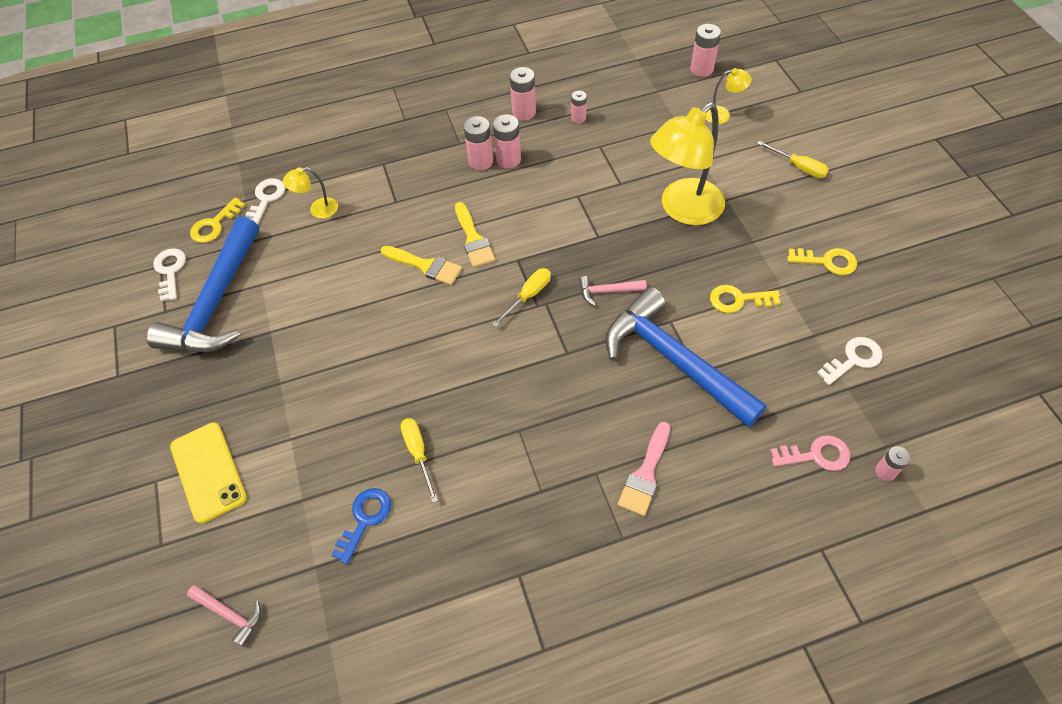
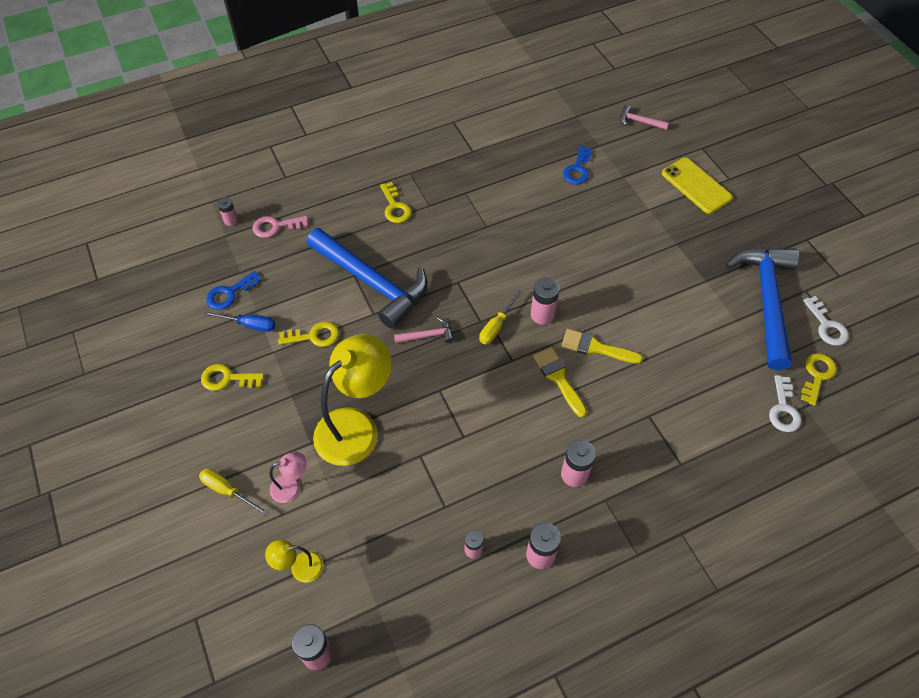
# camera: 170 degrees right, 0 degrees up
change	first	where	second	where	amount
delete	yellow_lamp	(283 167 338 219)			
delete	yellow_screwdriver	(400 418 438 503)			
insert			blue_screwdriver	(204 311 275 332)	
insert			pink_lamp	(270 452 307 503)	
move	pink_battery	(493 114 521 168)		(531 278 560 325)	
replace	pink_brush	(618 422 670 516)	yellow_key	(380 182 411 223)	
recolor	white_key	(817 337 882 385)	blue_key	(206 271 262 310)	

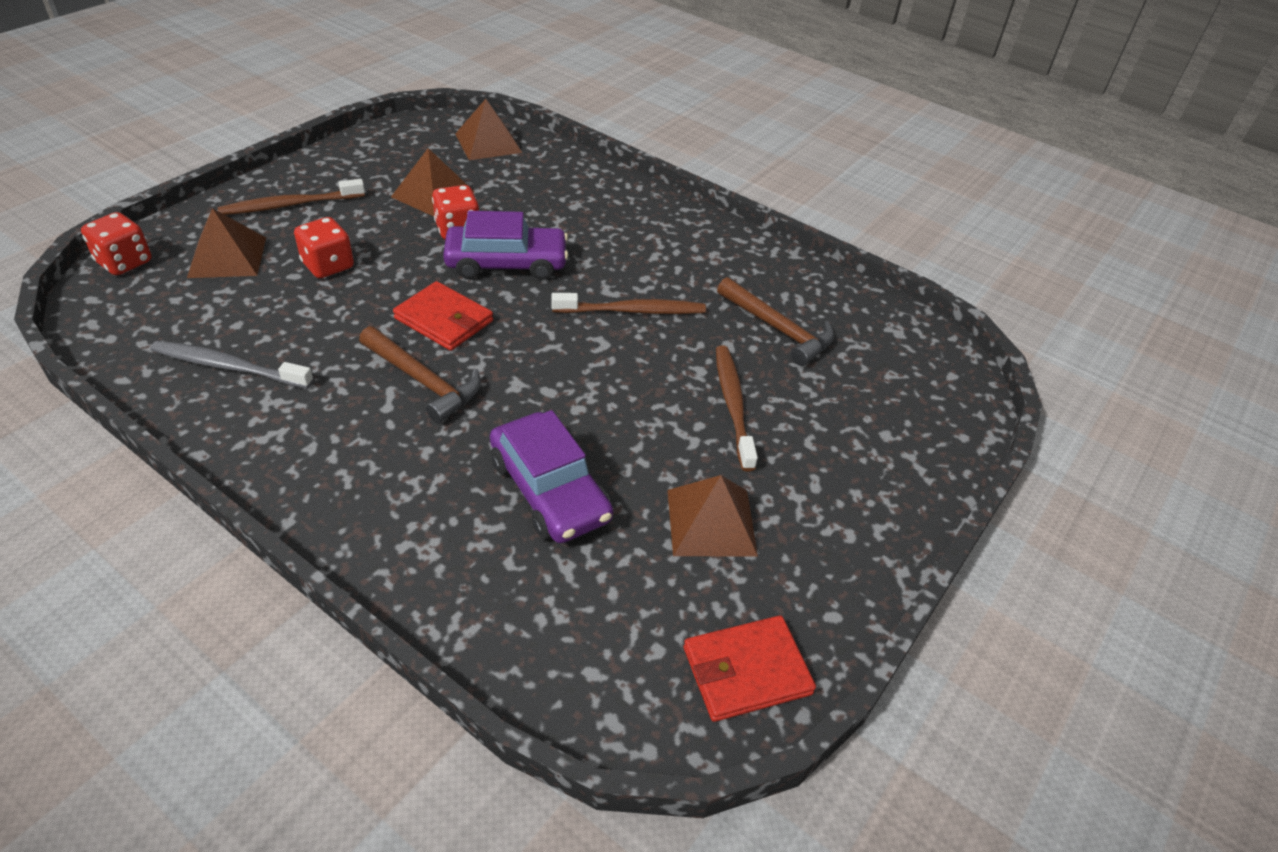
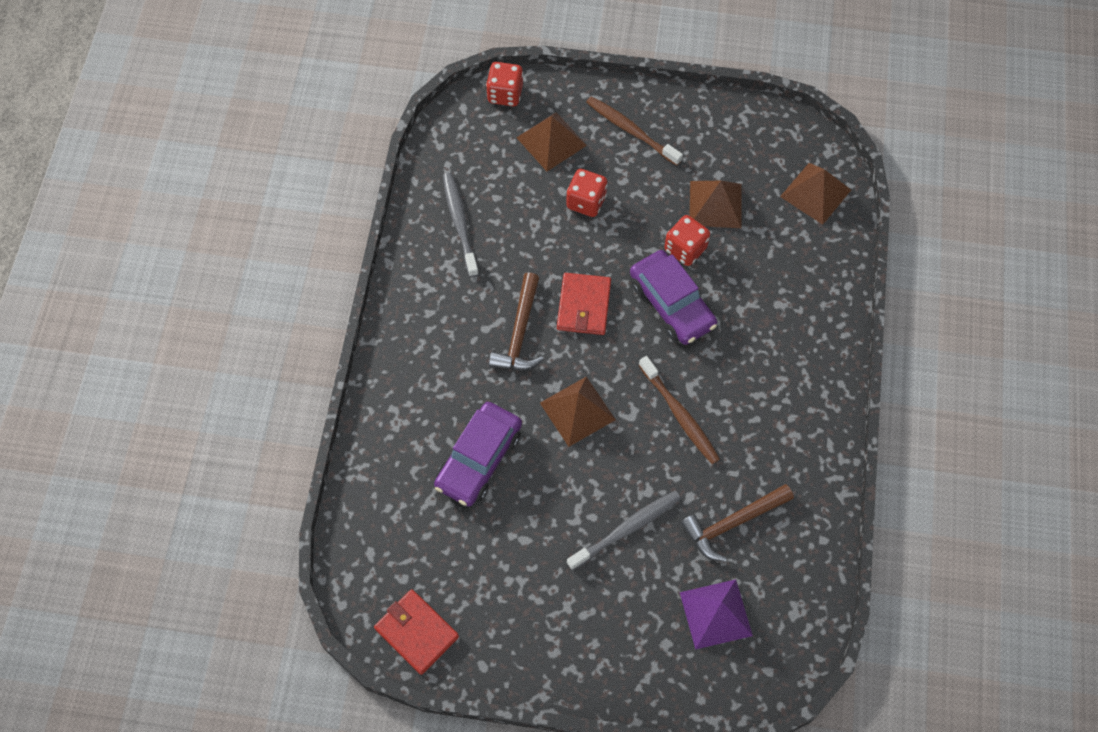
# camera: 65 degrees right, 20 degrees up
change	first	where	second	where	amount
insert			purple_pyramid	(680 579 753 650)	
move	brown_pyramid	(668 475 758 557)		(540 376 616 447)	
recolor	brown_toothbrush	(716 346 758 471)	grey_toothbrush	(567 491 681 570)	
rotate	brown_hammer	(717 277 834 366)		(681 484 794 562)	45 degrees clockwise

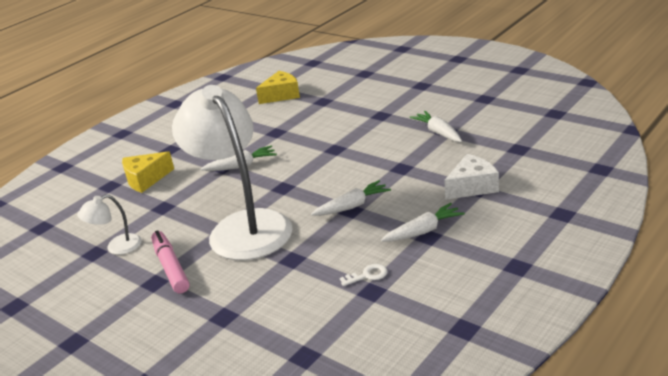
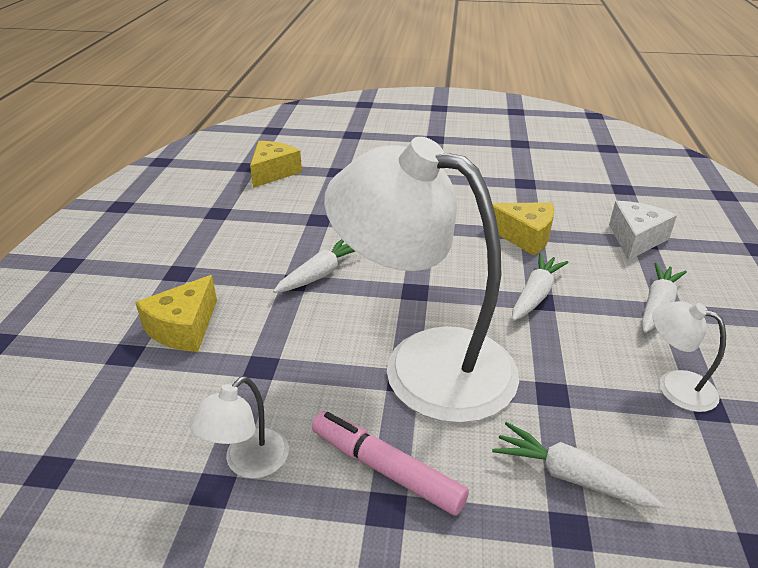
# camera: 35 degrees left, 5 degrees up
change	first	where	second	where	amount
insert			yellow_cheese	(492 202 554 256)	
move	white_carrot	(409 111 462 142)		(492 422 663 508)	
replace	white_key	(340 264 387 286)	white_lamp	(652 301 726 412)	

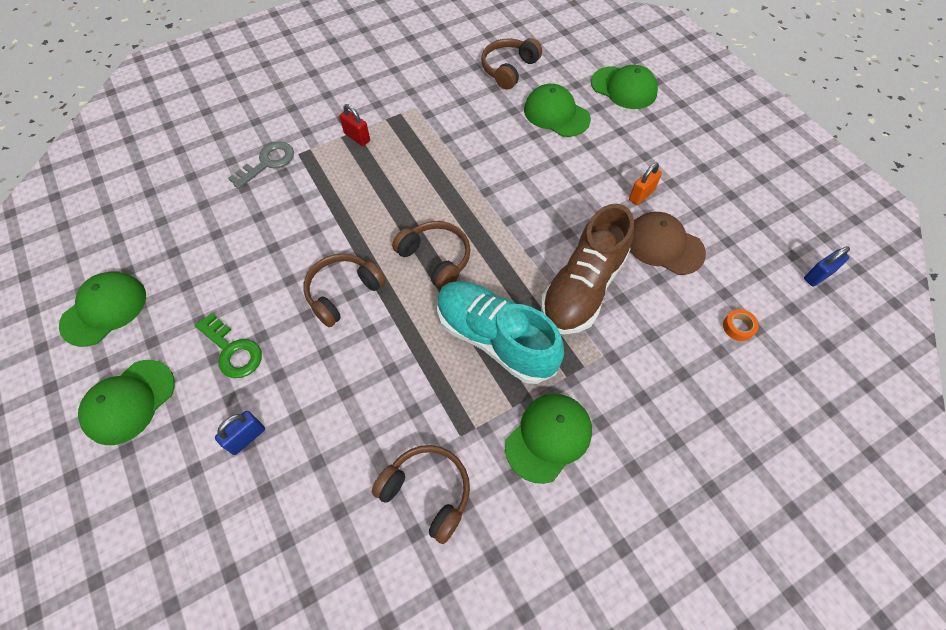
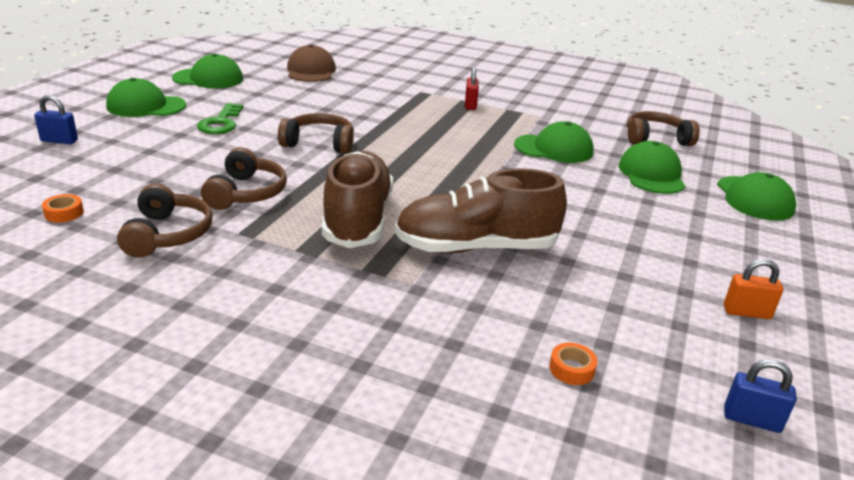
# camera: 50 degrees right, 30 degrees down
change	first	where	second	where	amount
delete	grey_key	(228 141 294 189)			
insert			orange_tape	(42 194 84 223)	
move	blue_padlock	(215 411 265 455)		(34 95 78 144)	
move	brown_headphones	(392 221 470 290)		(201 147 287 210)	
move	green_cap	(505 394 592 484)		(514 121 593 163)	
move	orange_padlock	(629 163 662 205)		(724 259 784 319)	
move	brown_cap	(630 212 706 275)		(287 44 336 82)	
recolor	turquoise_shoe	(437 281 564 384)	brown_shoe	(322 151 393 248)	

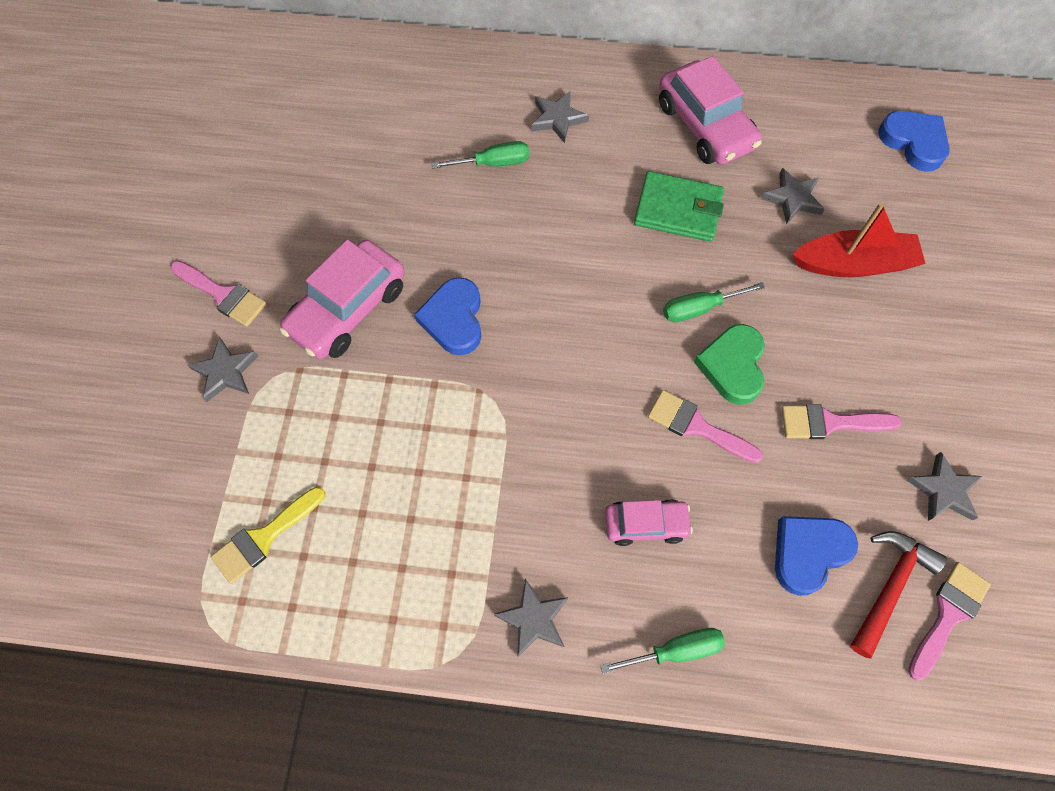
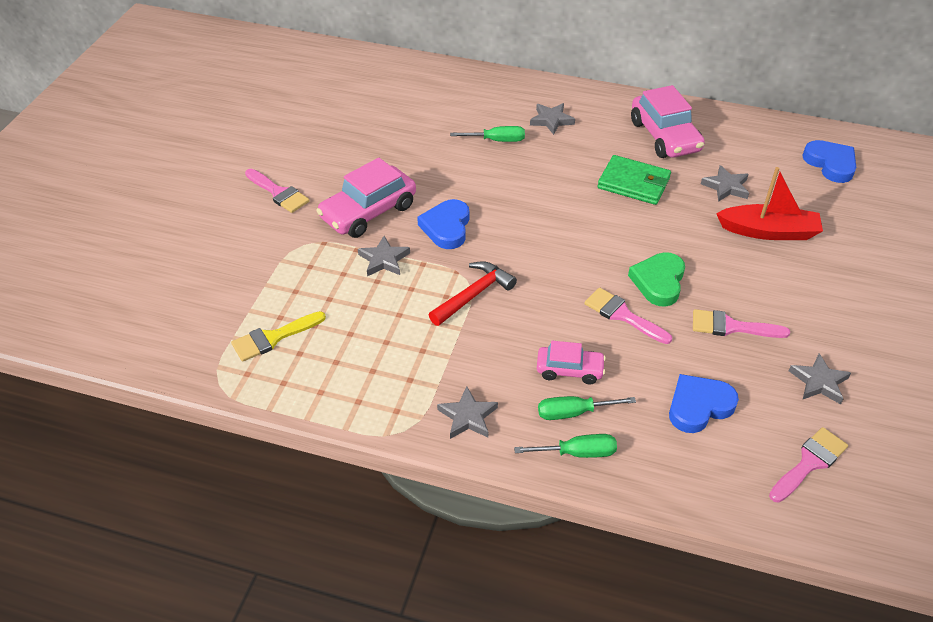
# camera: 10 degrees right, 20 degrees down
change	first	where	second	where	amount
move	grey_star	(188 337 258 402)		(358 236 410 276)	
move	green_screwdriver	(663 282 765 322)		(538 396 636 420)	
move	red_hammer	(850 531 947 659)		(429 261 517 326)	

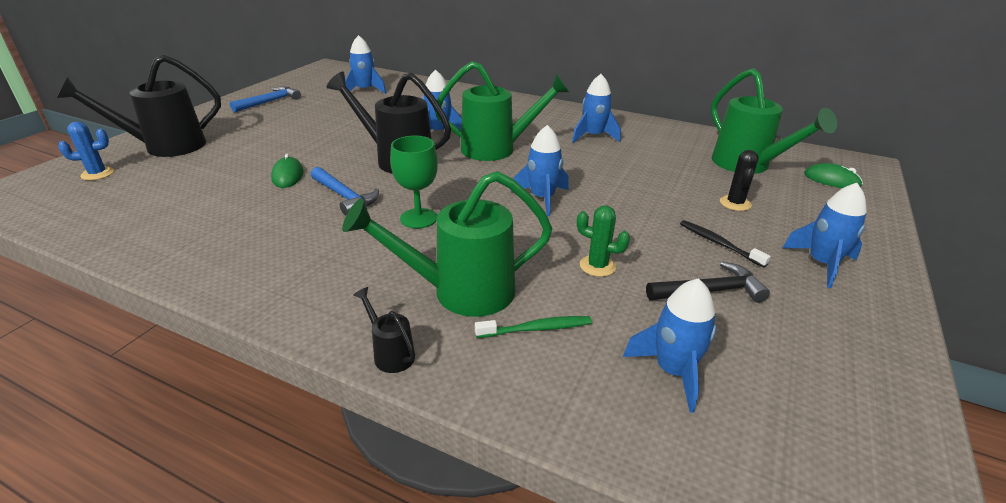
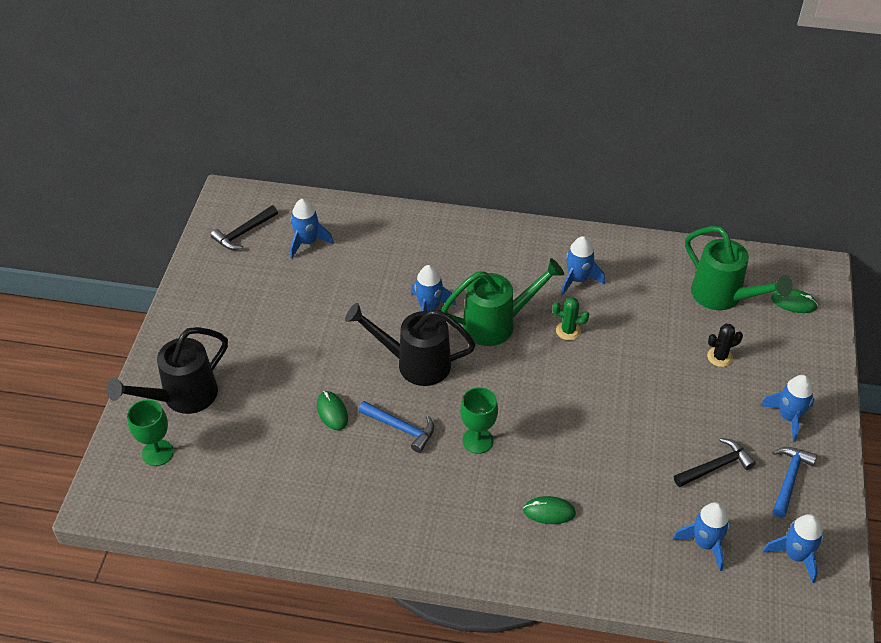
# camera: 15 degrees left, 15 degrees up
change	first	where	second	where	amount
delete	black_watering_can	(353 287 415 373)			
delete	green_toothbrush	(475 316 592 338)			
delete	black_toothbrush	(680 220 771 268)			
insert			black_hammer	(211 205 278 250)	
move	blue_hammer	(230 86 301 112)		(772 447 817 518)	
move	blue_rocket	(511 125 569 216)		(763 514 823 583)	
move	green_cactus	(577 205 630 277)		(552 297 589 340)	
replace	blue_cactus	(58 122 114 180)	green_goblet	(127 399 174 466)	
replace	green_watering_can	(342 171 553 317)	green_mouse	(523 496 576 524)	
rotate	black_cactus	(720 150 759 211)		(707 324 743 367)	75 degrees clockwise

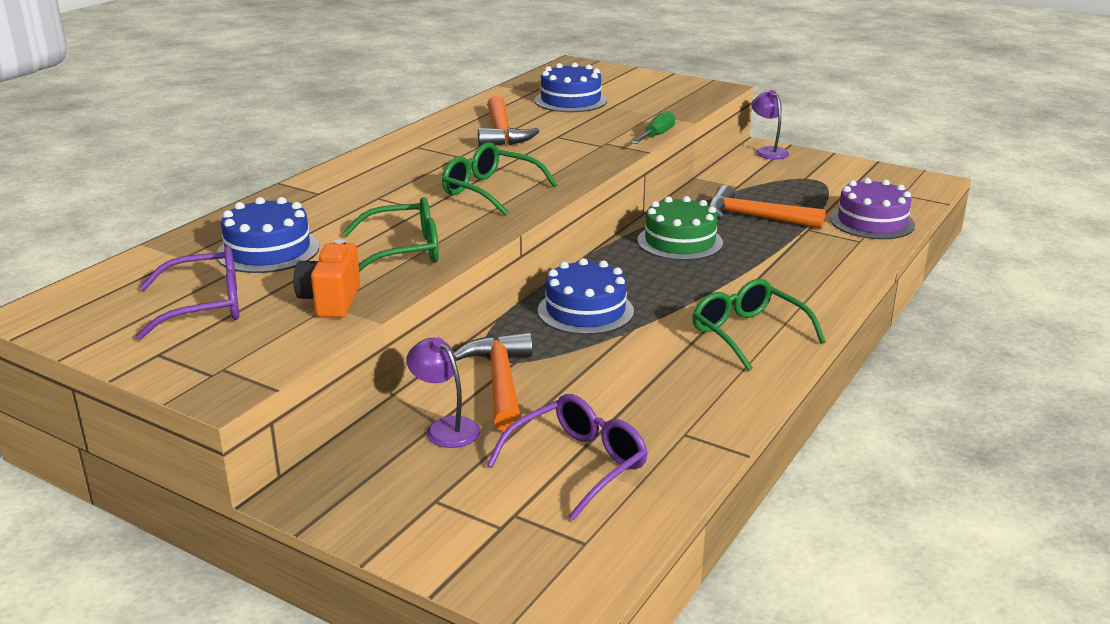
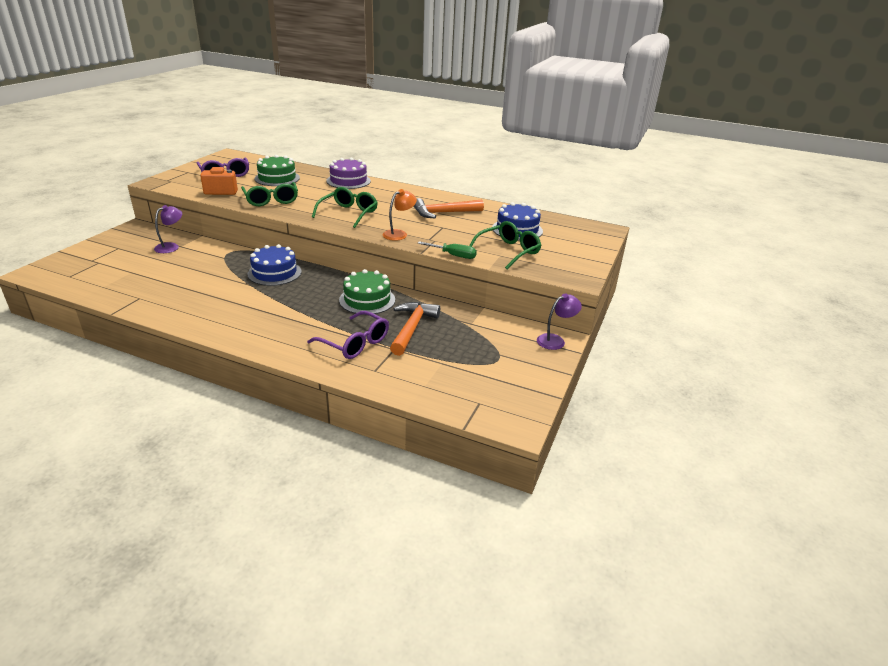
# camera: 80 degrees right, 5 degrees up
change	first	where	second	where	amount
delete	orange_hammer	(454 332 533 432)			
insert			orange_lamp	(383 189 417 241)	
move	purple_glasses	(487 394 648 521)		(307 311 389 359)	
move	green_glasses	(693 279 826 371)		(469 221 541 269)	
move	purple_cake	(830 178 915 239)		(326 158 371 189)	
recolor	blue_cake	(217 197 319 273)	green_cake	(254 155 300 186)	

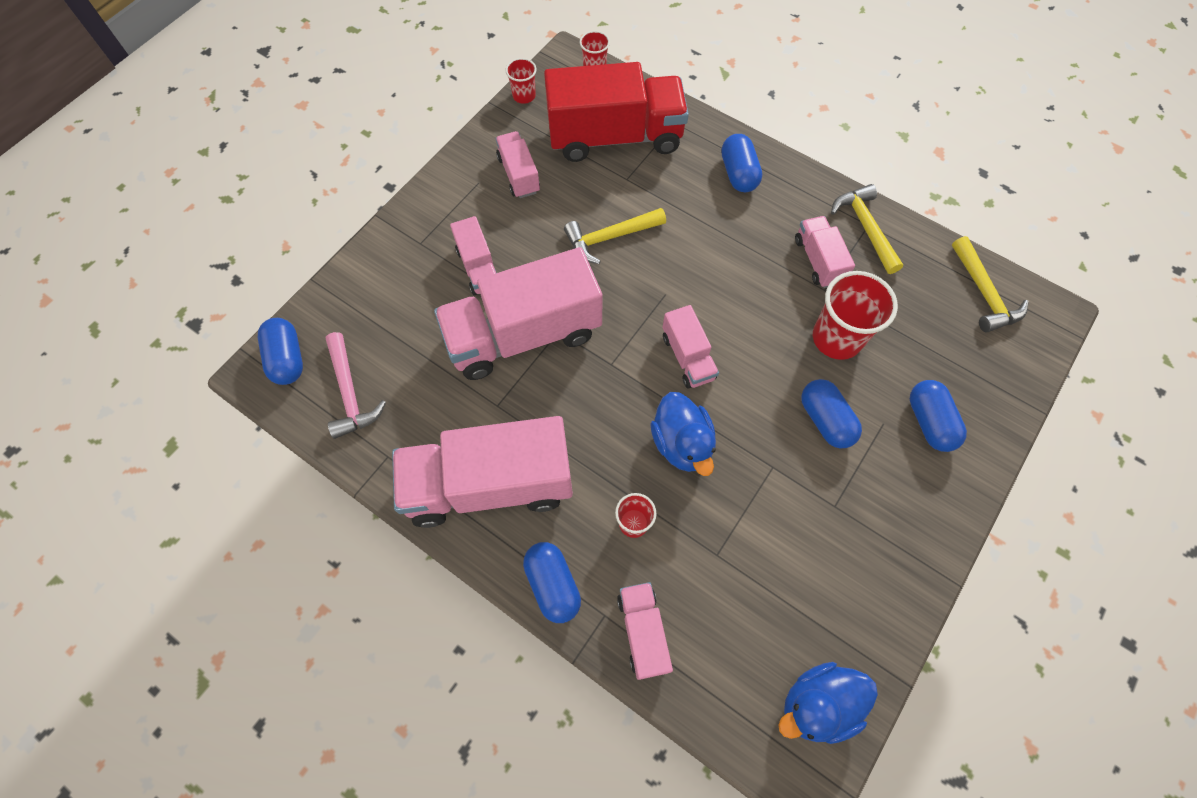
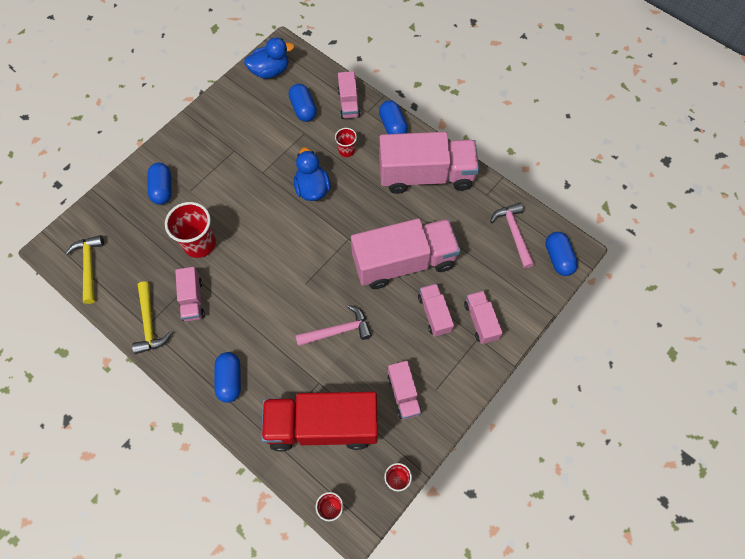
# camera: 175 degrees left, 0 degrees up
change	first	where	second	where	amount
move	pink_truck	(662 305 719 389)		(464 291 503 344)	
move	blue_capsule	(801 379 862 449)		(289 84 317 122)	
recolor	yellow_hammer	(564 208 666 264)	pink_hammer	(295 305 372 346)	

